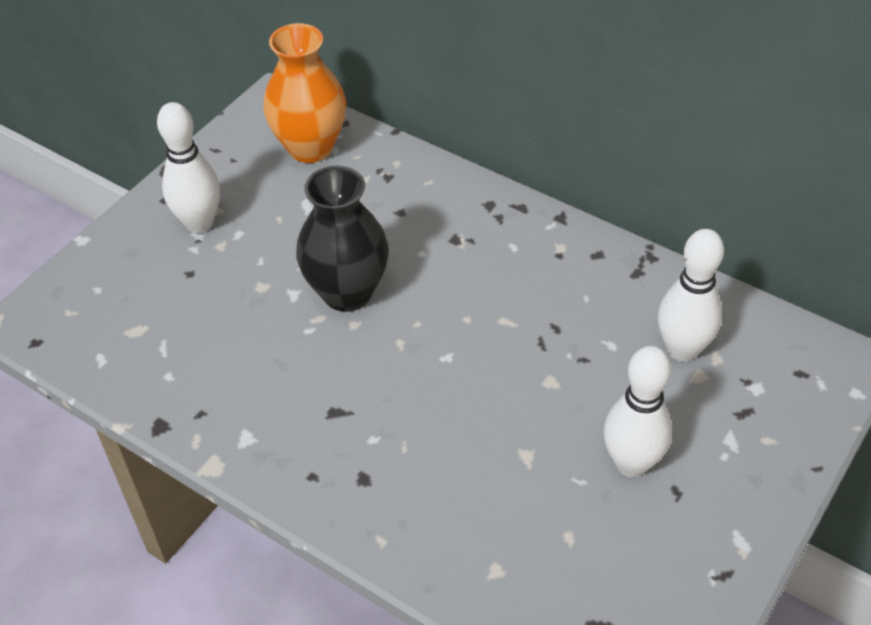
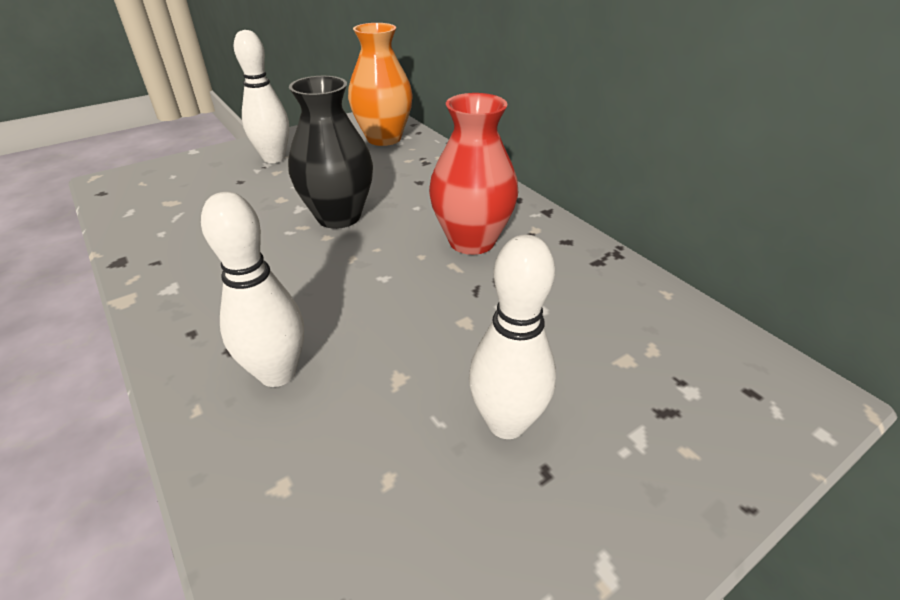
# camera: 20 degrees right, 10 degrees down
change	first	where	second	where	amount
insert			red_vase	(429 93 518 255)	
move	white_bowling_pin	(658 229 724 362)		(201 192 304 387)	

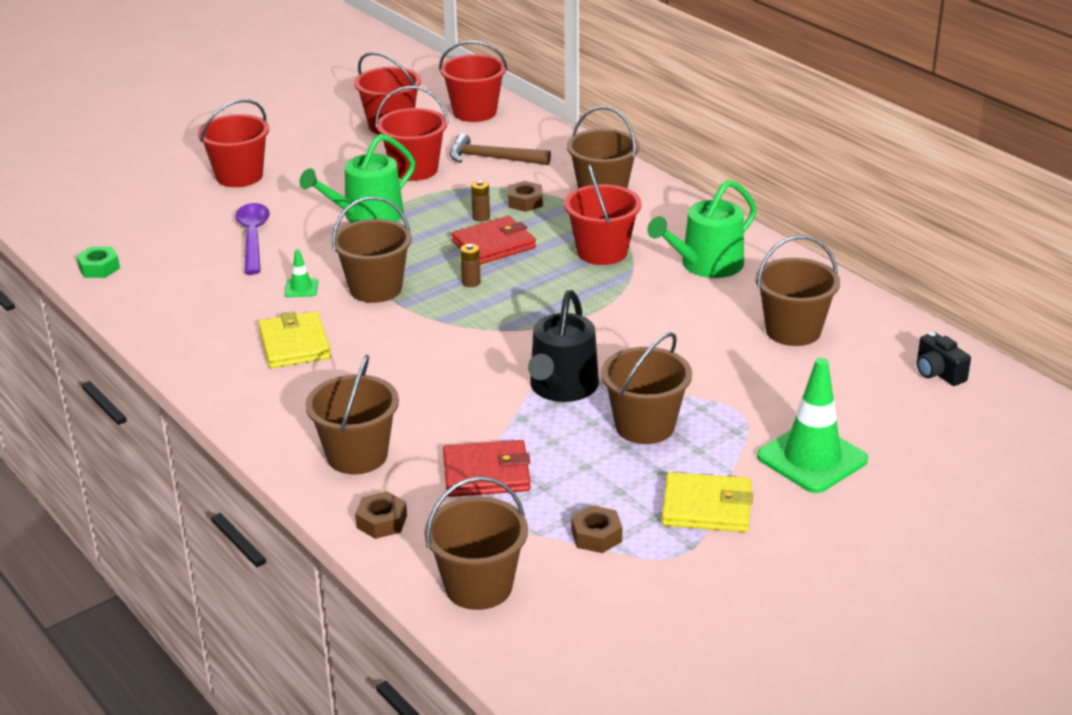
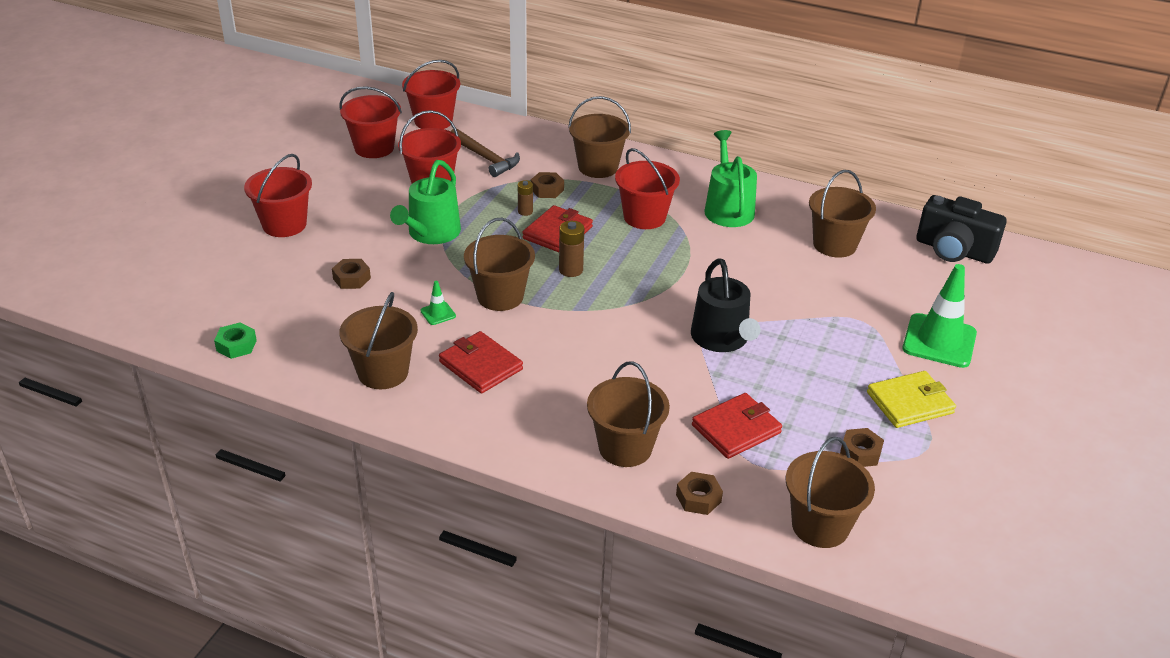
# camera: 30 degrees left, 5 degrees up
change	first	where	second	where	amount
move	brown_bucket	(601 332 692 444)		(339 292 418 389)	
replace	purple_spoon	(235 203 270 275)	brown_nut	(332 259 371 289)	
recolor	yellow_wallet	(258 311 331 368)	red_wallet	(439 331 523 394)	
rotate	brown_hammer	(450 133 551 165)		(451 128 520 177)	120 degrees counterclockwise
rotate	green_watering_can	(647 180 757 278)		(704 130 757 227)	150 degrees clockwise
resize	brown_battery	(460 244 481 287)		(559 221 584 277)	x1.51
resize	black_camera	(917 332 971 386)		(916 195 1007 264)	x1.86

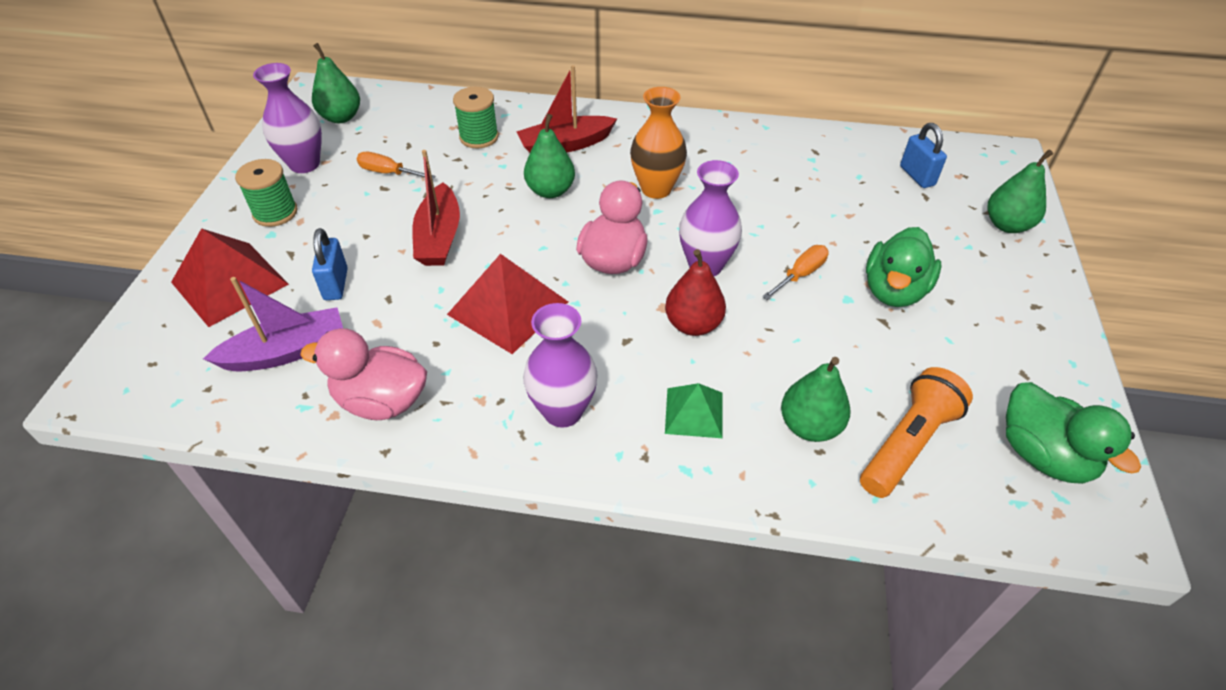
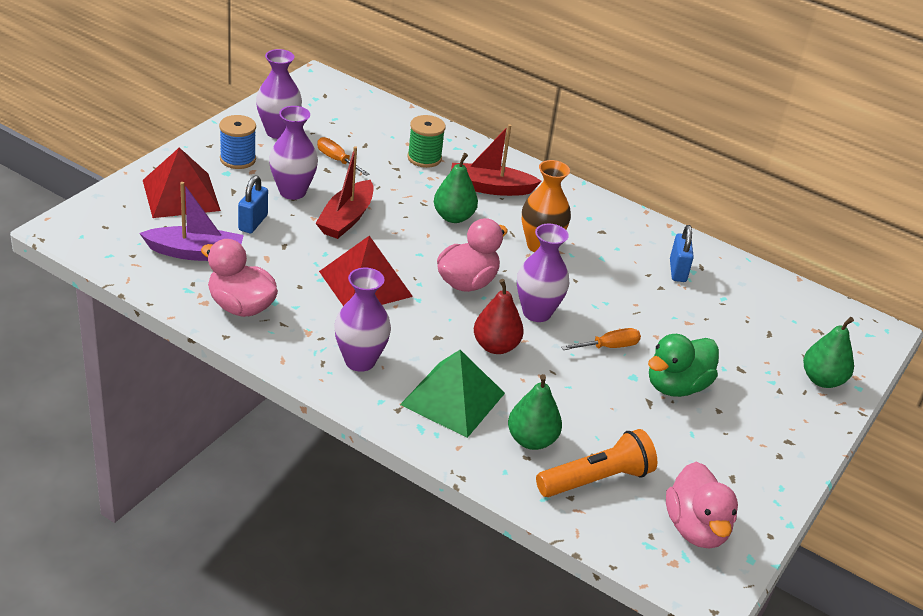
# camera: 20 degrees right, 10 degrees down
change	first	where	second	where	amount
delete	green_pear	(312 43 360 123)			
insert			purple_vase	(269 106 318 200)	
move	blue_padlock	(900 123 947 188)		(670 225 694 282)	
recolor	green_spool	(235 159 298 227)	blue_spool	(219 115 256 169)	
recolor	green_duck	(1006 382 1141 484)	pink_duck	(666 462 738 549)	
resize	green_pyramid	(665 383 722 438)		(400 350 505 438)	x1.71

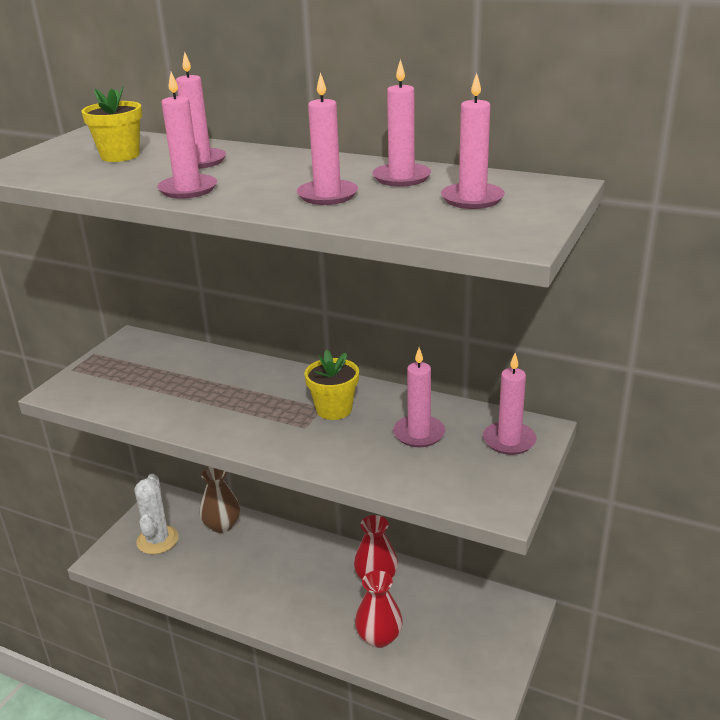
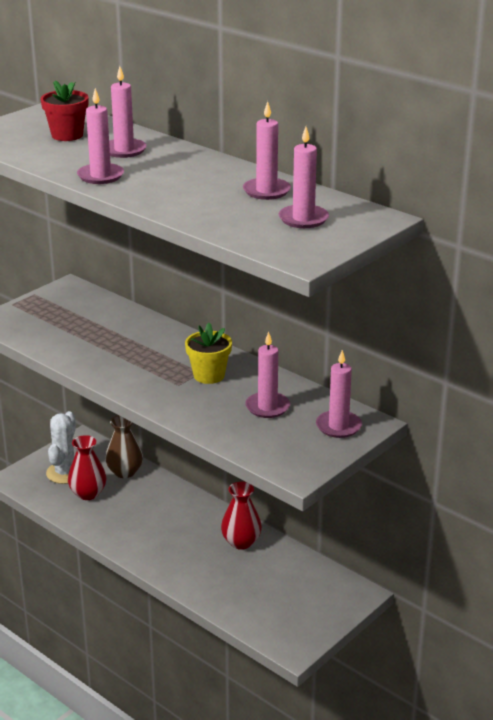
# camera: 15 degrees right, 0 degrees up
change	first	where	second	where	amount
delete	pink_candle	(297 72 358 205)			
move	red_vase	(355 570 403 648)		(68 435 106 500)	
recolor	yellow_flower_pot	(81 86 142 162)	red_flower_pot	(40 80 88 141)	

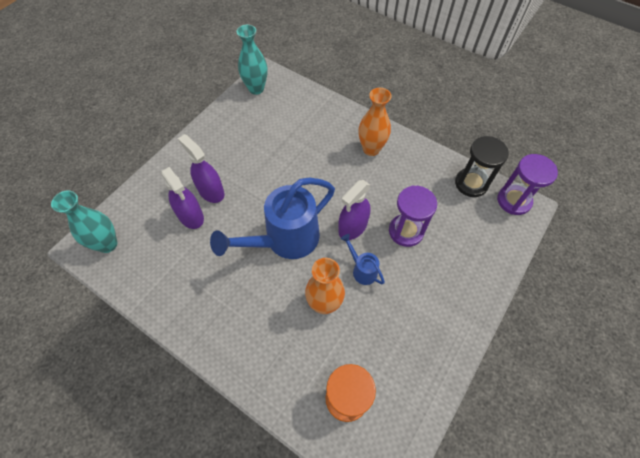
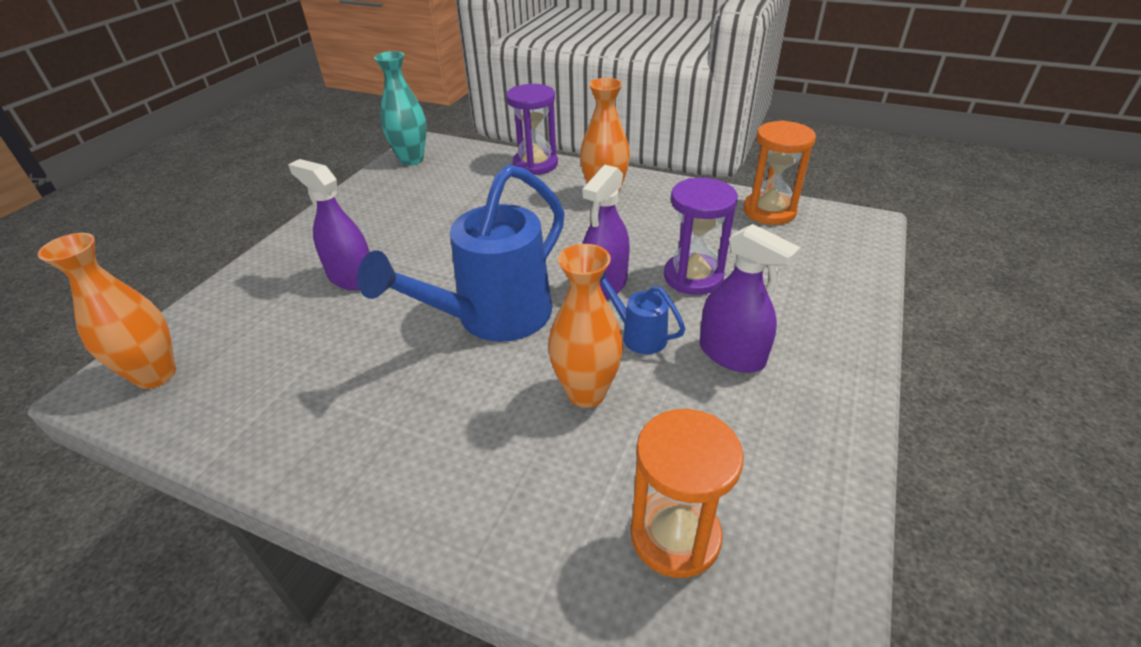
# camera: 10 degrees left, 20 degrees down
change	first	where	second	where	amount
move	purple_spray_bottle	(161 167 204 229)		(699 224 801 373)	
move	purple_hourglass	(497 154 558 215)		(506 84 558 175)	
recolor	turquoise_vase	(51 190 118 253)	orange_vase	(38 233 176 389)	
recolor	black_hourglass	(455 136 509 197)	orange_hourglass	(743 120 816 225)	

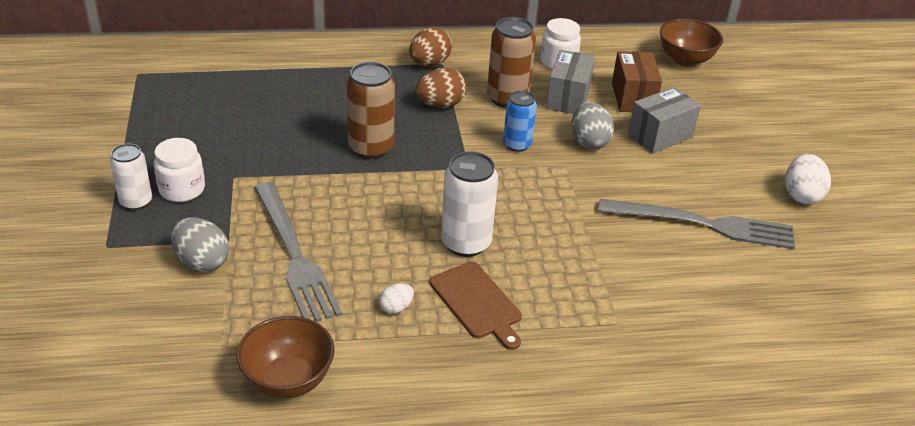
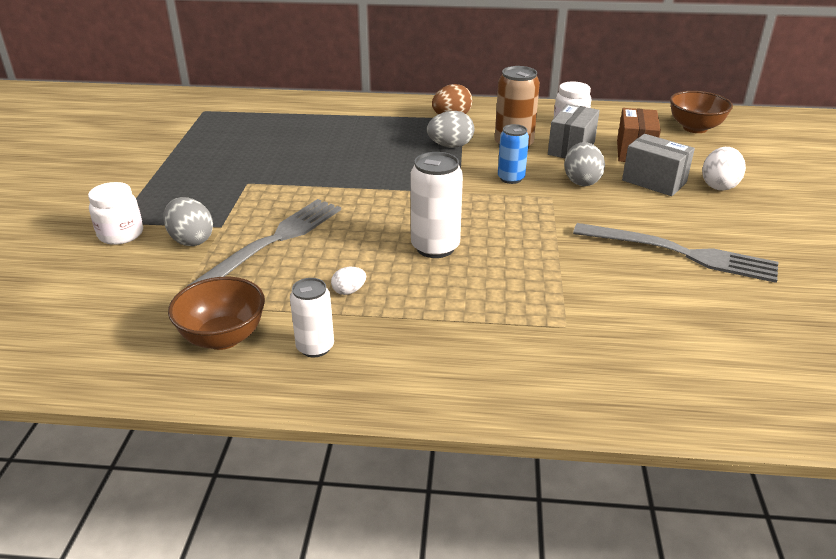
# camera: 15 degrees right, 5 degrees down
change	first	where	second	where	amount
delete	brown_can	(347 62 395 159)			
delete	brown_cutting_board	(429 262 522 350)			
move	white_can	(110 143 152 210)		(290 278 334 357)	
move	white_jar	(154 138 205 202)		(88 182 143 245)	
move	white_egg	(785 154 831 204)		(702 147 746 191)	
recolor	brown_egg	(416 68 467 108)	grey_egg	(427 111 474 147)	
rotate	grey_fork	(254 182 342 322)		(188 199 341 286)	135 degrees counterclockwise
rotate	grey_box	(628 87 701 153)		(622 134 695 196)	60 degrees clockwise

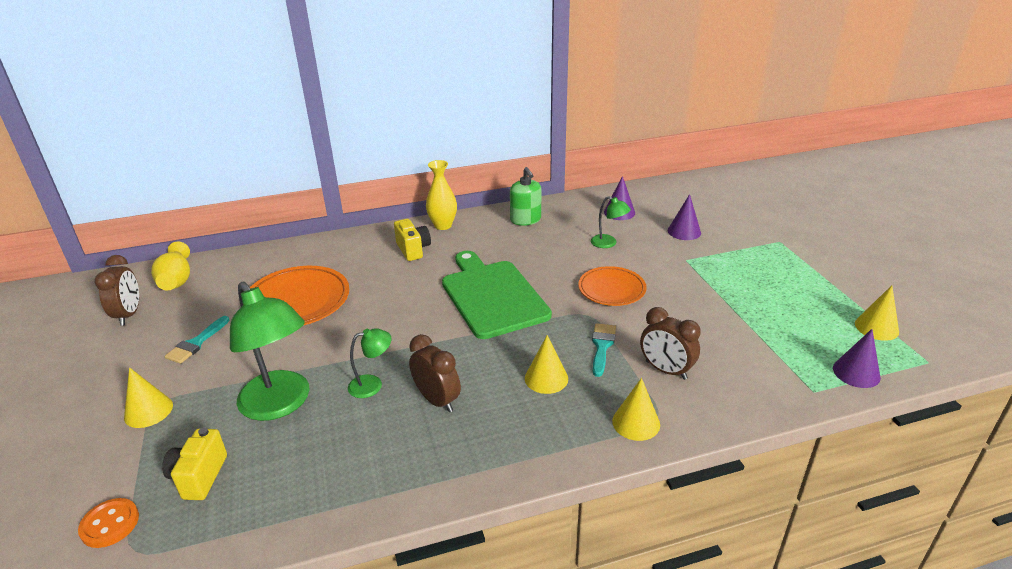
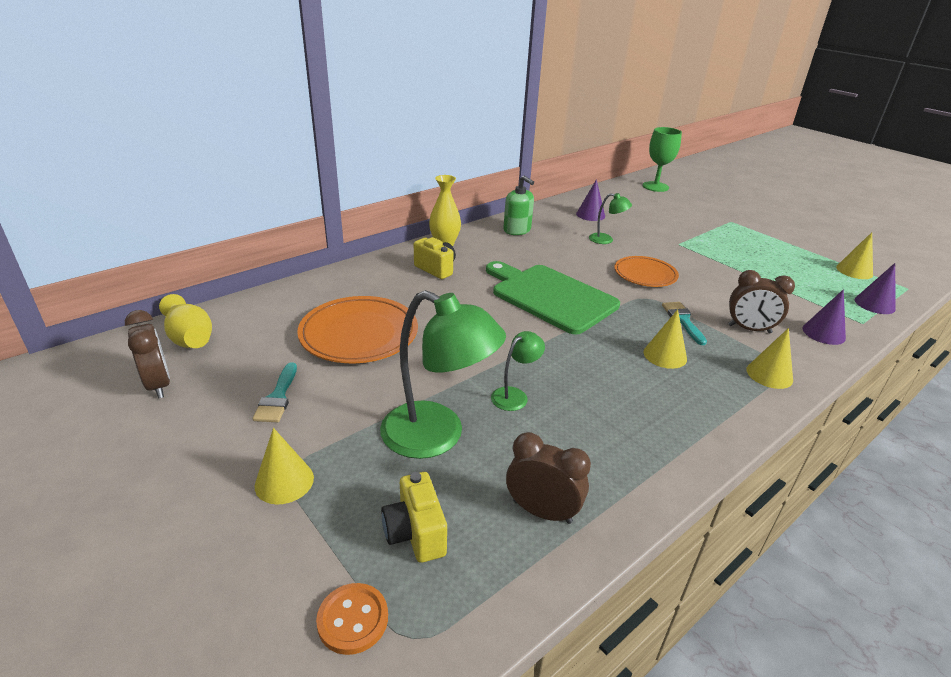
# camera: 25 degrees left, 0 degrees up
change	first	where	second	where	amount
insert			green_goblet	(643 127 682 192)	
move	brown_clock	(409 334 461 412)		(506 432 591 524)	
move	purple_cone	(668 194 701 240)		(802 289 846 345)	

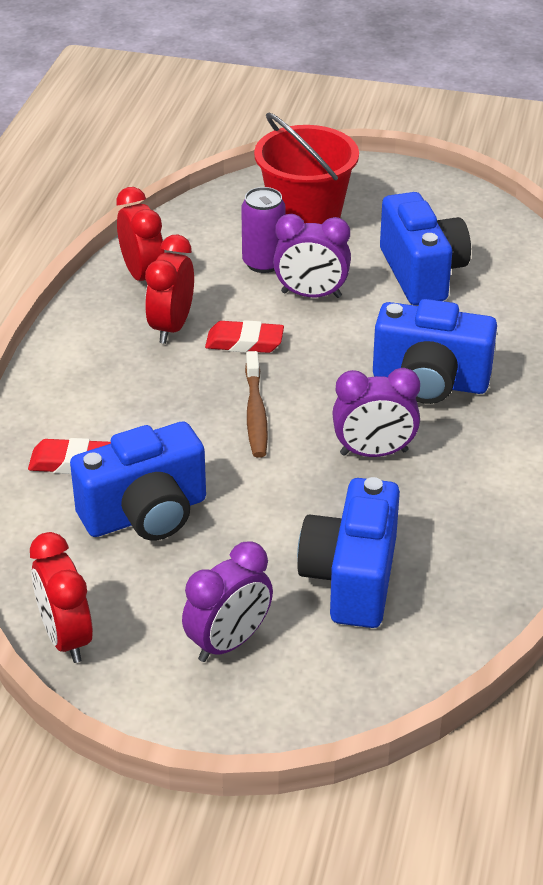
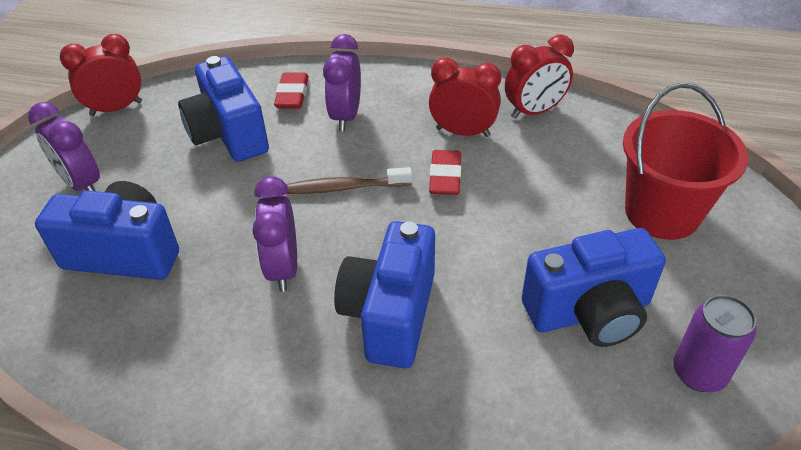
# camera: 90 degrees right, 5 degrees up
change	first	where	second	where	amount
move	purple_can	(241 187 286 273)		(674 295 756 392)	
move	purple_clock	(273 214 351 298)		(323 34 361 131)	

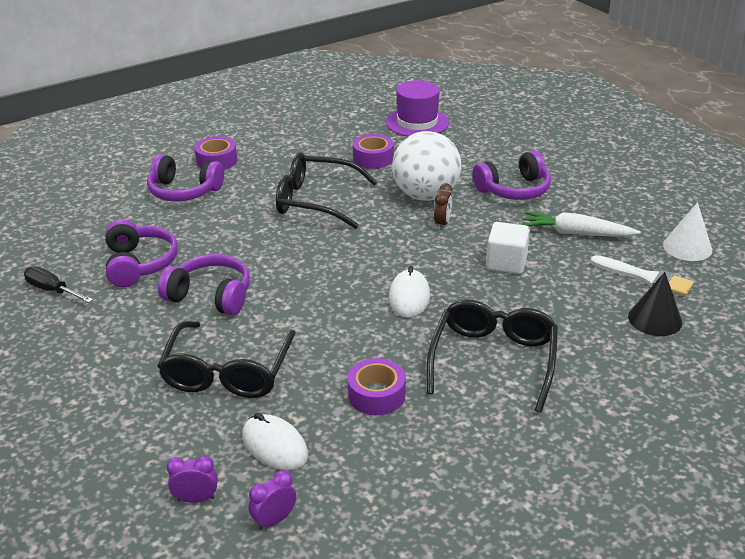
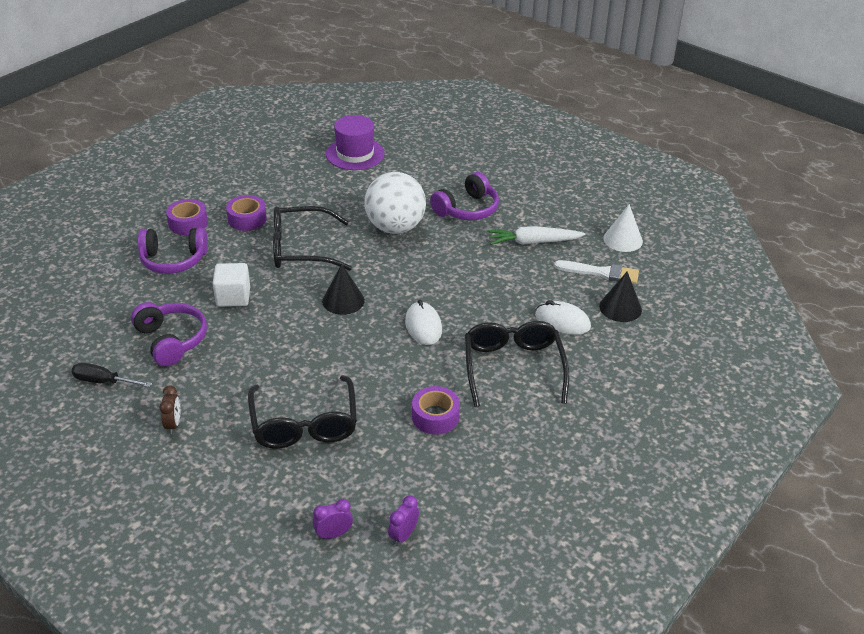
# camera: 20 degrees left, 5 degrees up
change	first	where	second	where	amount
delete	purple_headphones	(158 254 250 315)			
insert			black_cone	(322 264 365 315)	
move	white_mouse	(242 413 308 470)		(535 300 591 335)	
move	purple_tape	(353 134 394 169)		(226 195 267 231)	
move	brown_clock	(434 183 452 230)		(159 386 180 434)	
move	white_cube	(486 222 530 274)		(213 263 250 307)	

